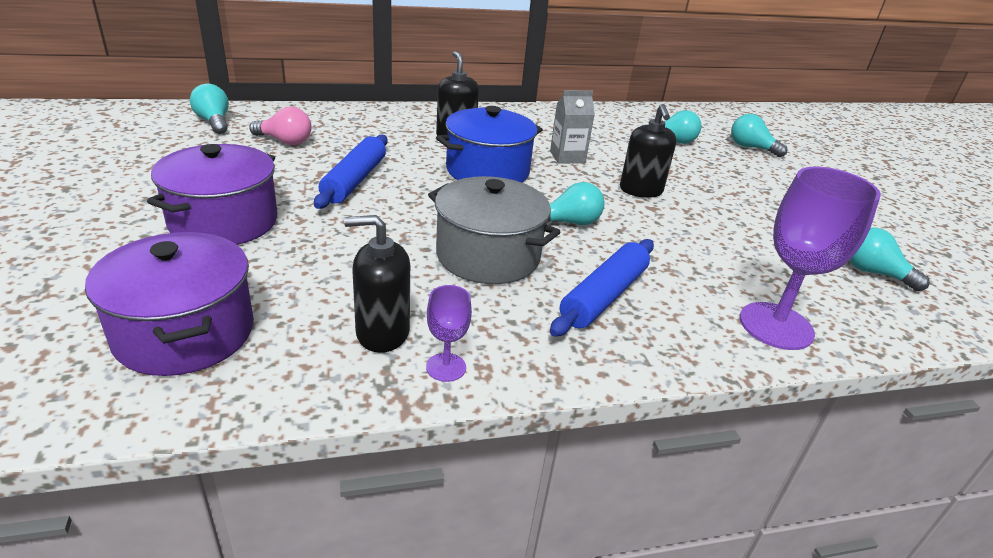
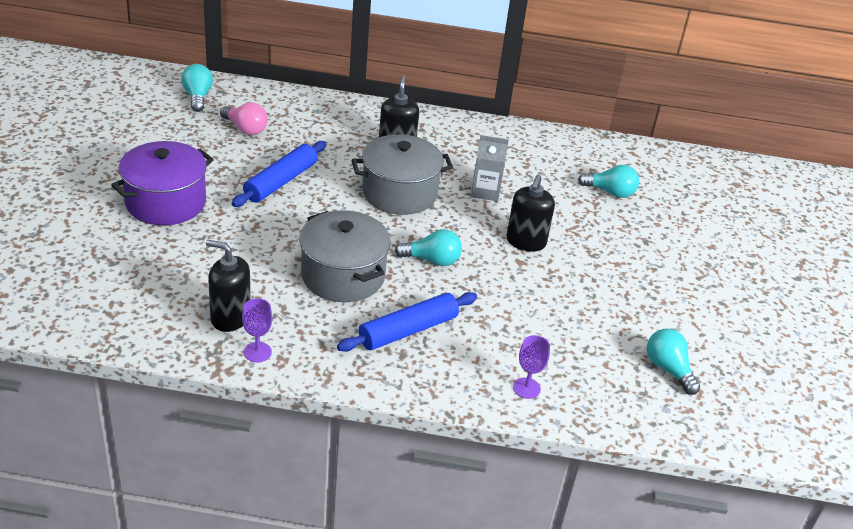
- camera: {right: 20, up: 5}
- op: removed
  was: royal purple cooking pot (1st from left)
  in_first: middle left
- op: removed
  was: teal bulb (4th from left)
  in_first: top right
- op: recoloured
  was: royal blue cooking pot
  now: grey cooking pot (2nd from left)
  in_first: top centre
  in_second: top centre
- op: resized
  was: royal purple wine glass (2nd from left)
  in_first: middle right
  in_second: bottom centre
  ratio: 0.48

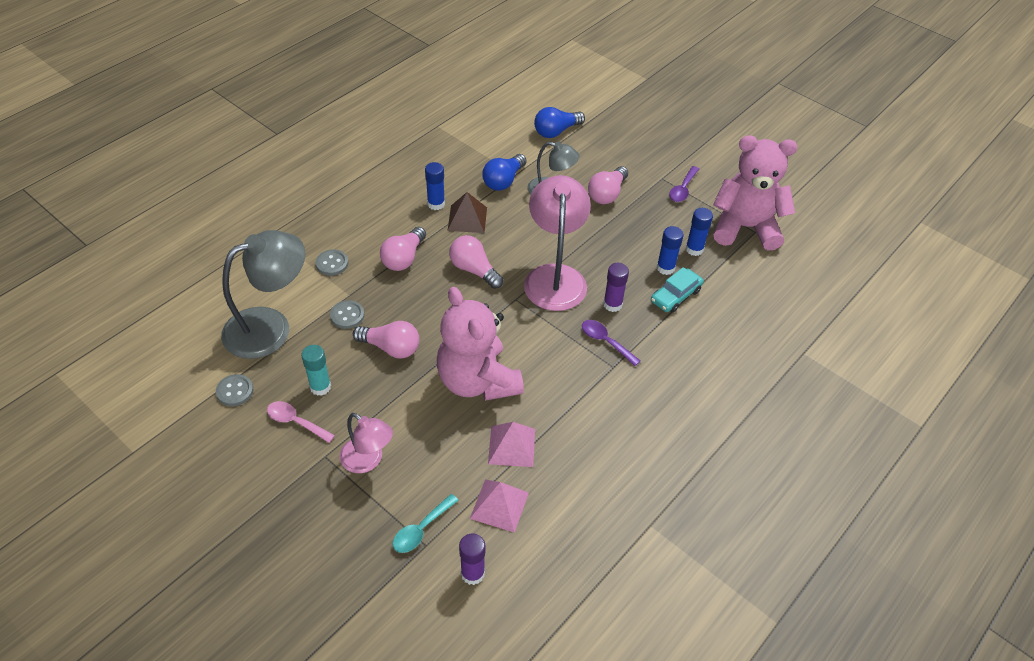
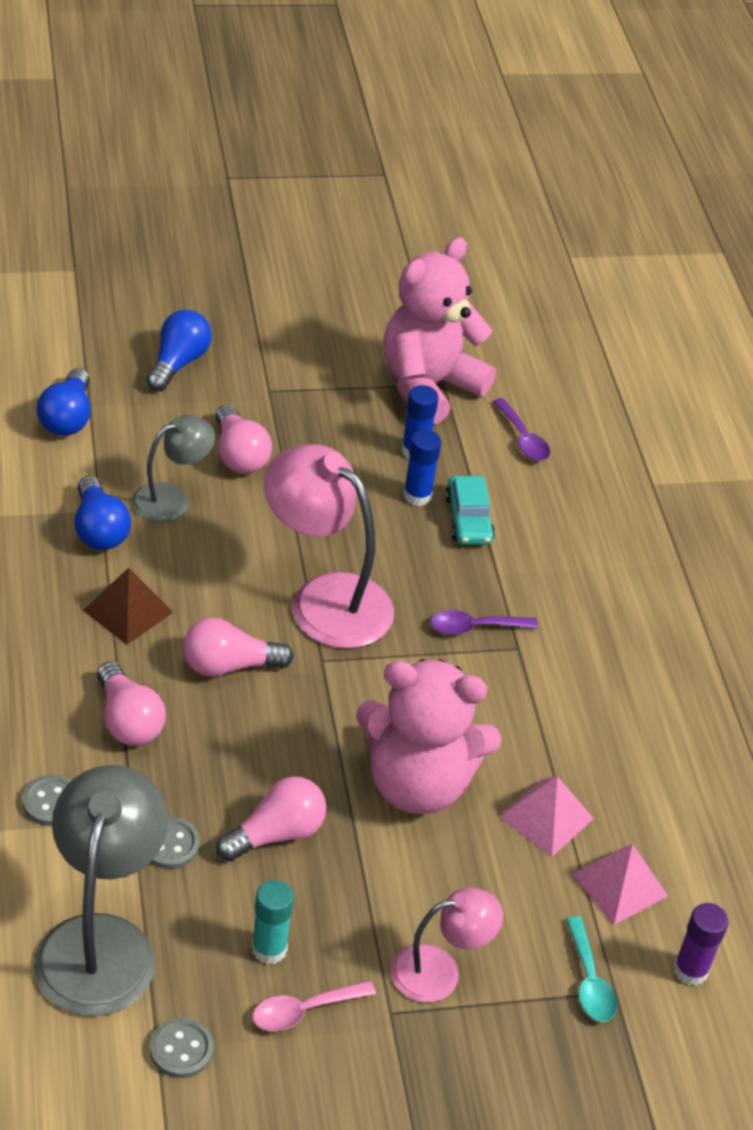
- camera: {right: -55, up: -5}
- op: removed
  was: royal blue glue (1st from left)
  in_first: top centre
- op: removed
  was: royal purple glue (2nd from left)
  in_first: centre
- op: added
  now: royal blue bulb (3rd from left)
  in_second: top left
- op: moved
  was: royal purple teaspoon (2nd from left)
  in_first: top centre
  in_second: middle right

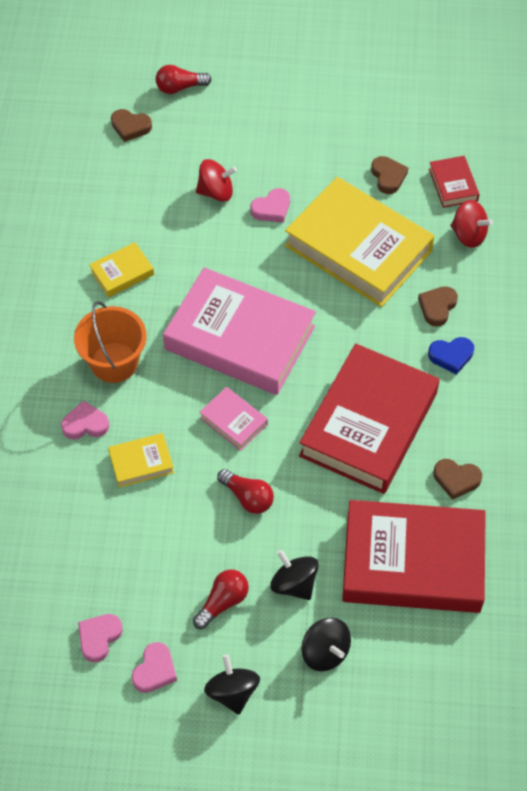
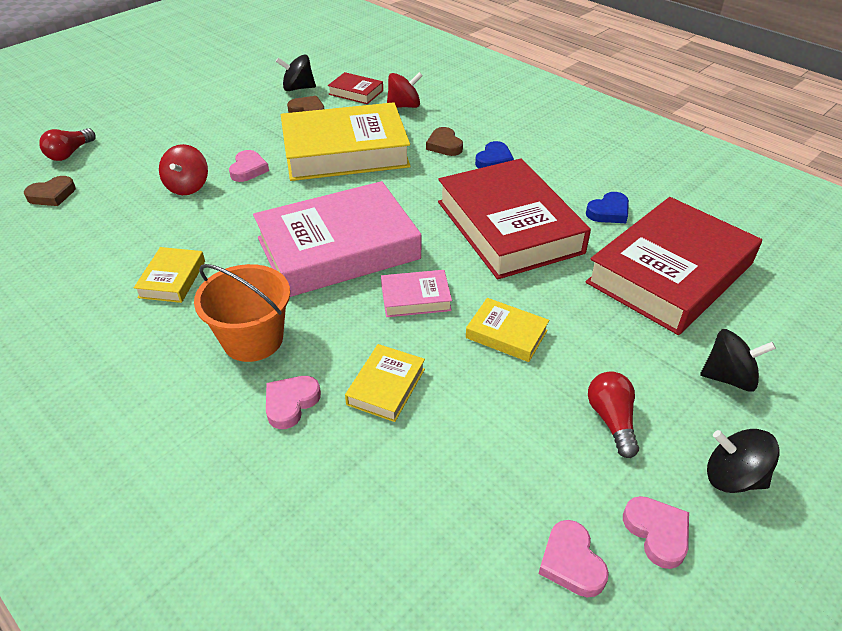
- camera: {right: -50, up: -15}
- op: moved
  was: ebony whirligig (2nd from left in the first image)
  now: ebony whirligig (1st from left)
  in_first: bottom centre
  in_second: top centre
- op: replaced
  was: crimson bulb (3rd from left)
  now: yellow hardcover (4th from left)
  in_first: centre
  in_second: centre
- op: recoloured
  was: russet love heart (4th from left)
  now: royal blue love heart (2nd from left)
  in_first: middle right
  in_second: top right
- op: turned
  was: crimson whirligig (1st from left)
  in_first: top centre
  in_second: top left
  clockwise: 150

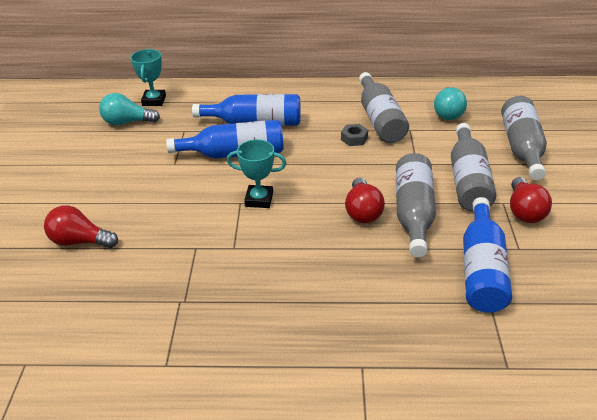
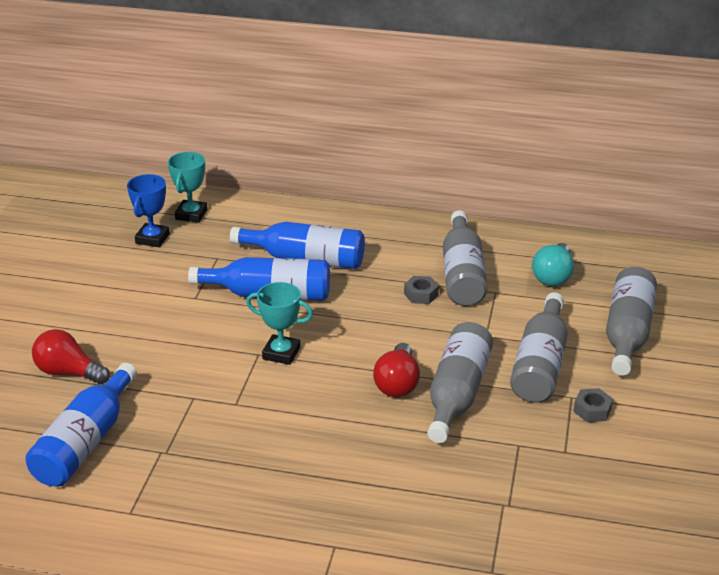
- camera: {right: 10, up: -5}
- op: moved
  was: royal blue bottle (3rd from left in the first image)
  now: royal blue bottle (1st from left)
  in_first: middle right
  in_second: bottom left
- op: replaced
  was: teal bulb (1st from left)
  now: royal blue trophy
  in_first: top left
  in_second: middle left
- op: replaced
  was: crimson bulb (3rd from left)
  now: grey hexagon nut (2nd from left)
  in_first: middle right
  in_second: bottom right

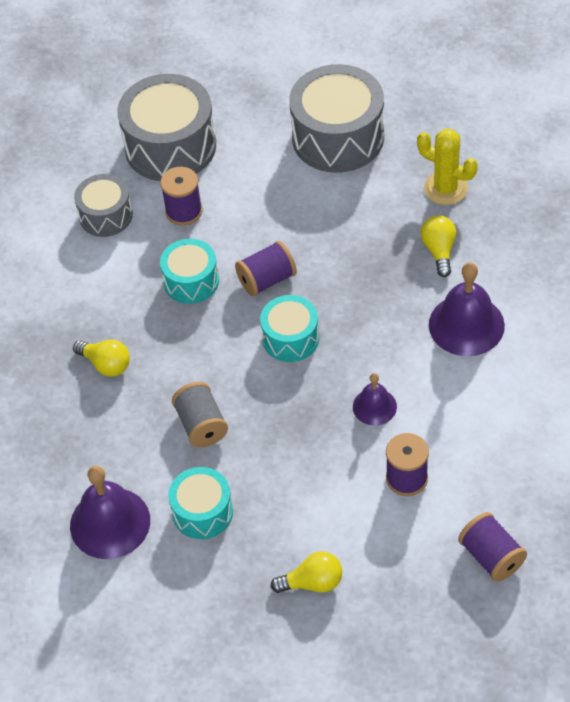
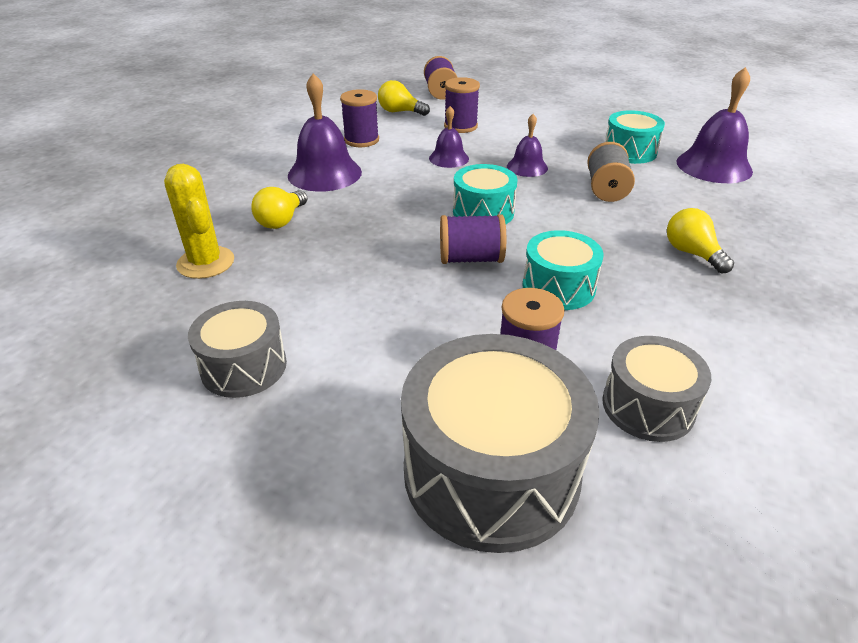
- camera: {right: -155, up: -15}
- op: added
  now: royal purple reel of thread (1st from left)
  in_second: top centre
- op: added
  now: royal purple hand bell (3rd from left)
  in_second: top centre
- op: moved
  was: yellow bulb (2nd from left)
  in_first: bottom centre
  in_second: top centre
- op: resized
  was: grey snare drum (3rd from left in the first image)
  in_first: top centre
  in_second: middle left
  ratio: 0.57

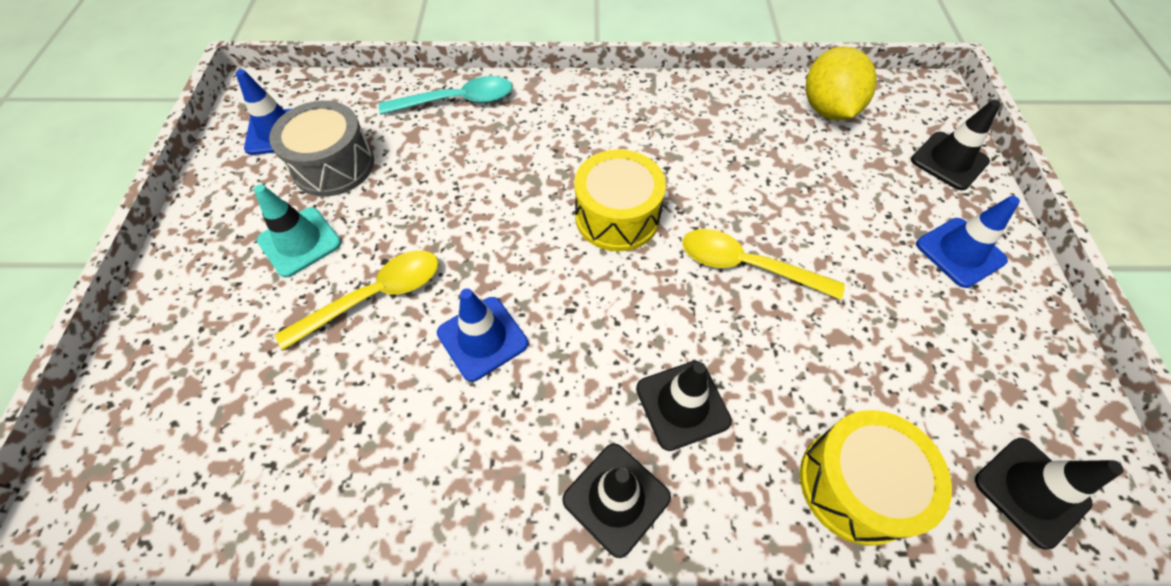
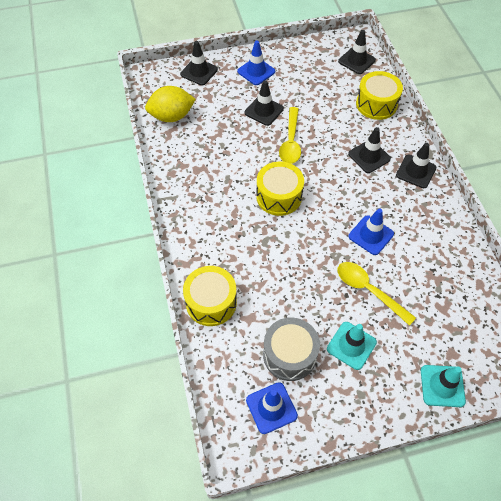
- camera: {right: -105, up: 0}
- op: added
  now: ebony traffic cone (2nd from left)
  in_second: top centre
- op: added
  now: teal traffic cone (2nd from left)
  in_second: bottom right
- op: replaced
  was: teal teaspoon
  now: yellow snare drum (1st from left)
  in_first: top centre
  in_second: centre

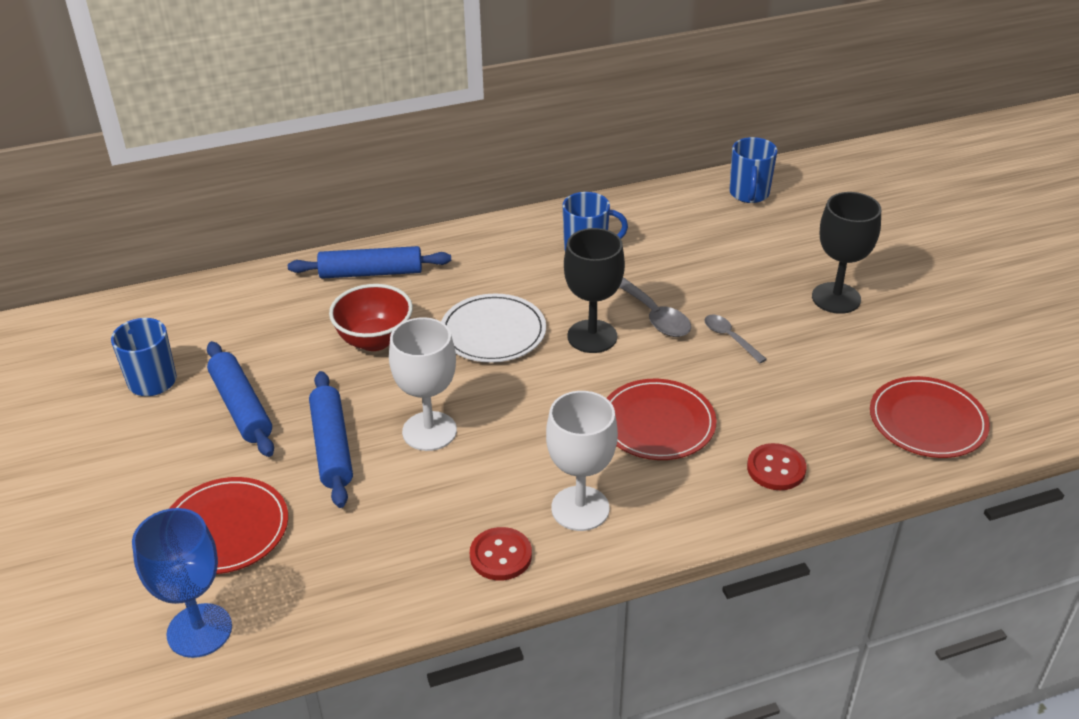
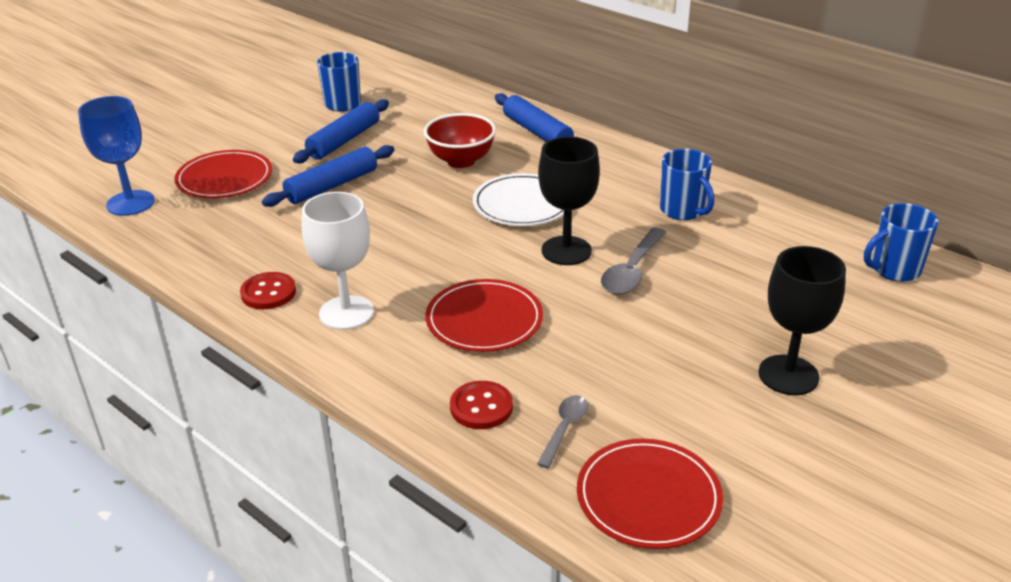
- camera: {right: 60, up: -5}
- op: removed
  was: snow-white wine glass (1st from left)
  in_first: centre
- op: moved
  was: grey teaspoon (2nd from left in the first image)
  now: grey teaspoon (1st from left)
  in_first: middle right
  in_second: bottom centre

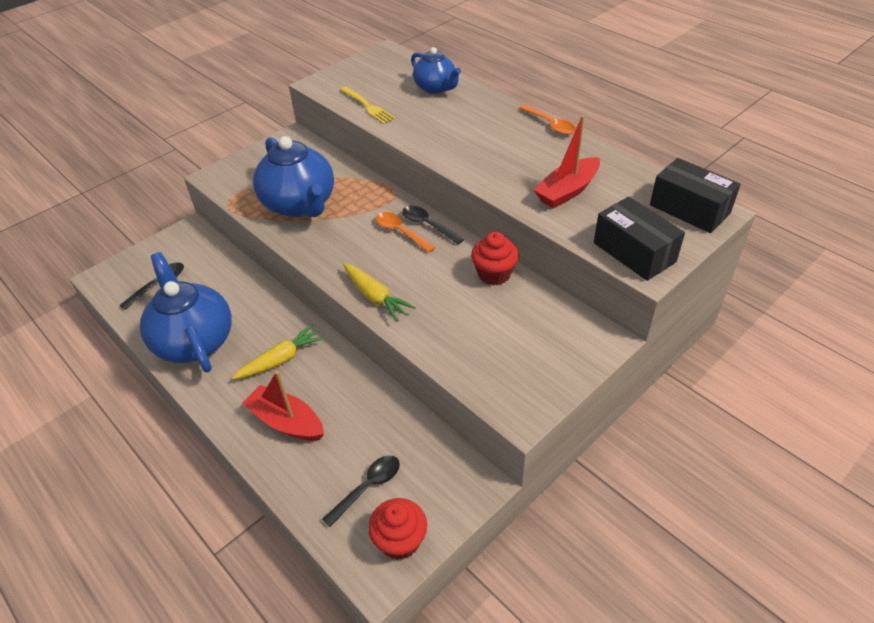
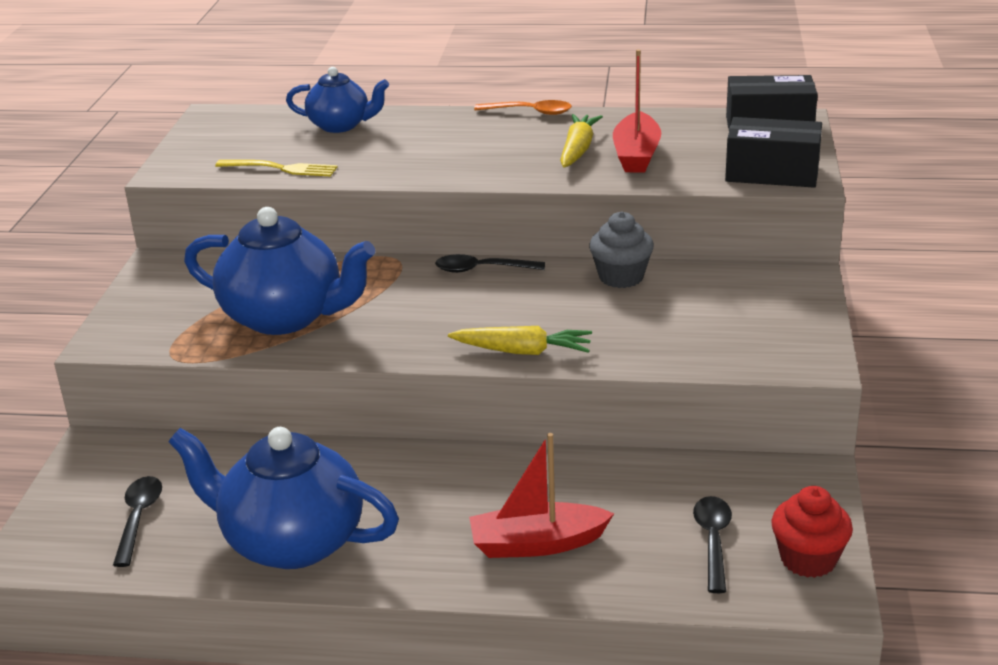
- camera: {right: -40, up: -15}
- op: removed
  was: bright orange teaspoon (1st from left)
  in_first: centre
- op: moved
  was: yellow root vegetable (1st from left in the first image)
  now: yellow root vegetable (2nd from left)
  in_first: middle left
  in_second: top centre
- op: recoloured
  was: crimson fairy cake (2nd from left)
  now: grey fairy cake
  in_first: centre
  in_second: centre

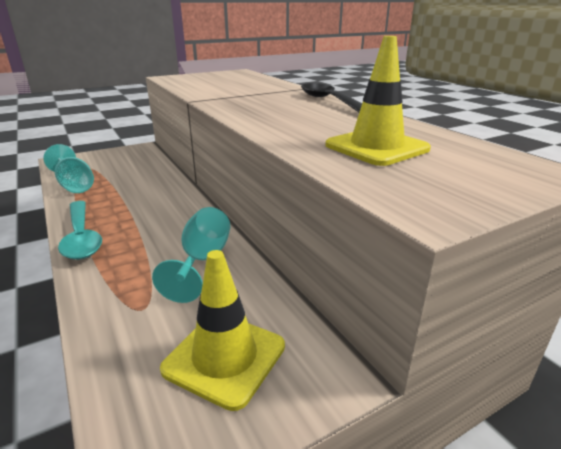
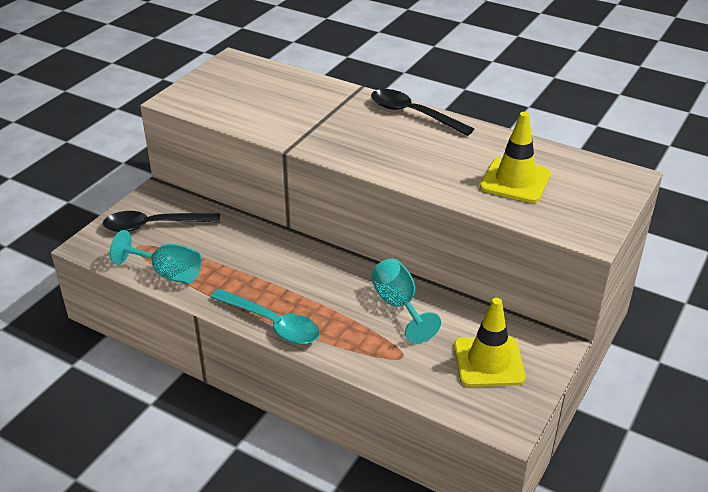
- camera: {right: -30, up: 10}
- op: added
  now: ebony teaspoon (1st from left)
  in_second: middle left

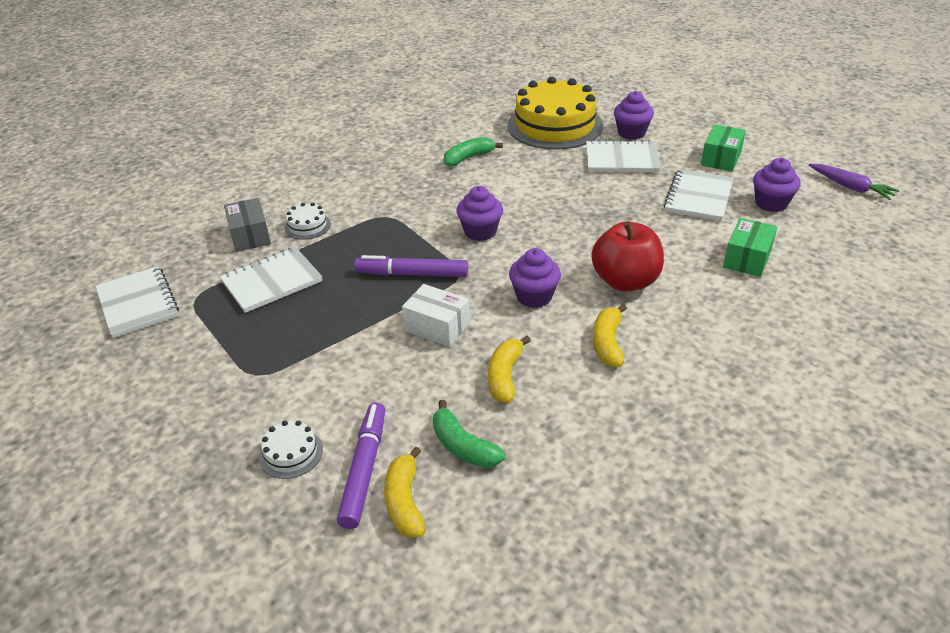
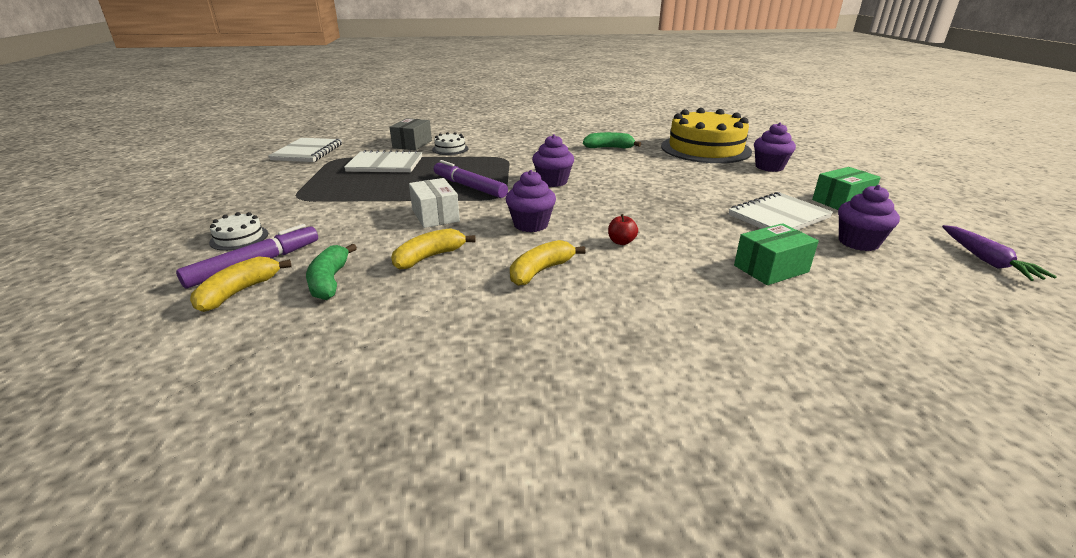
- camera: {right: 35, up: -10}
- op: removed
  was: snow-white notebook (3rd from left)
  in_first: top centre
- op: resized
  was: crimson toy apple
  in_first: centre
  in_second: centre
  ratio: 0.4

